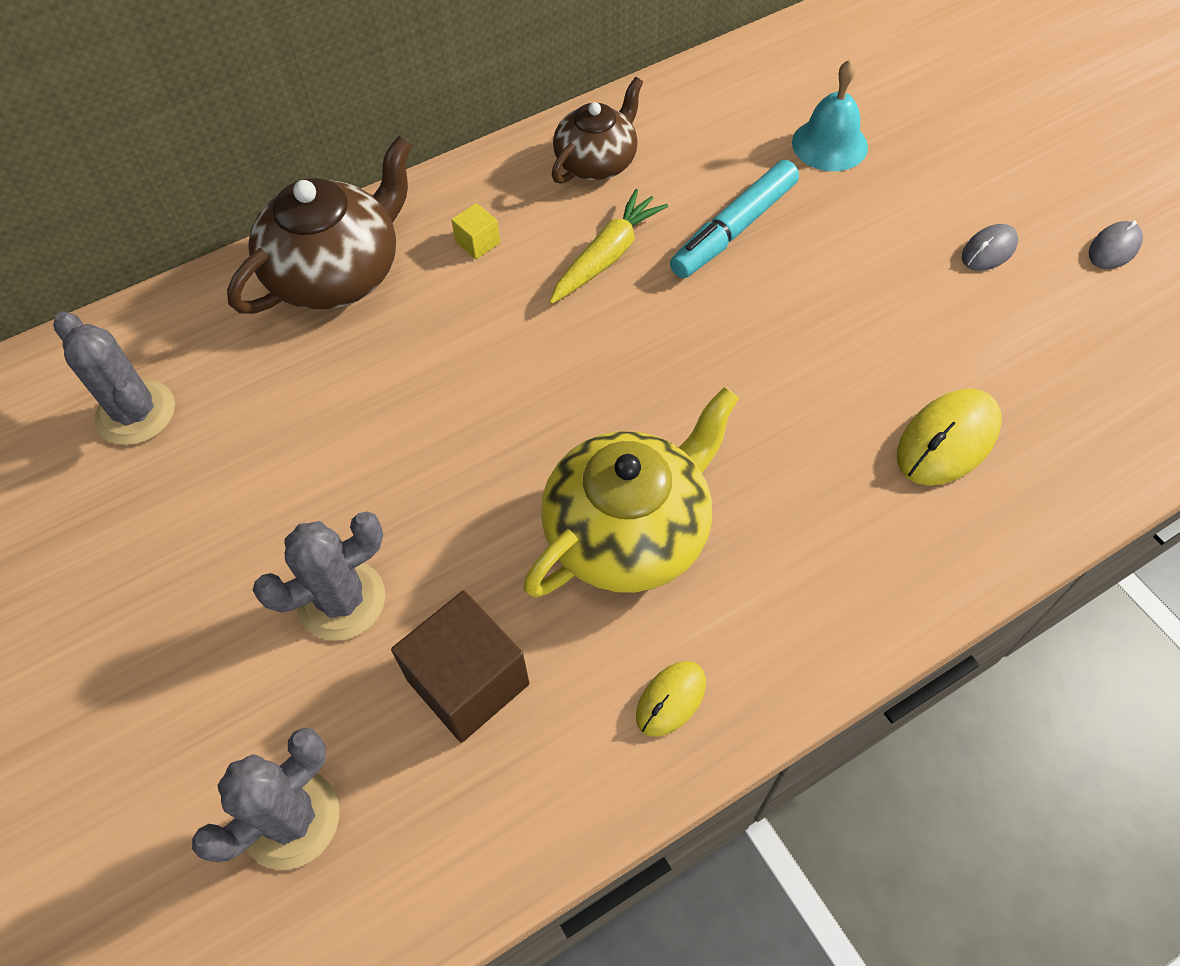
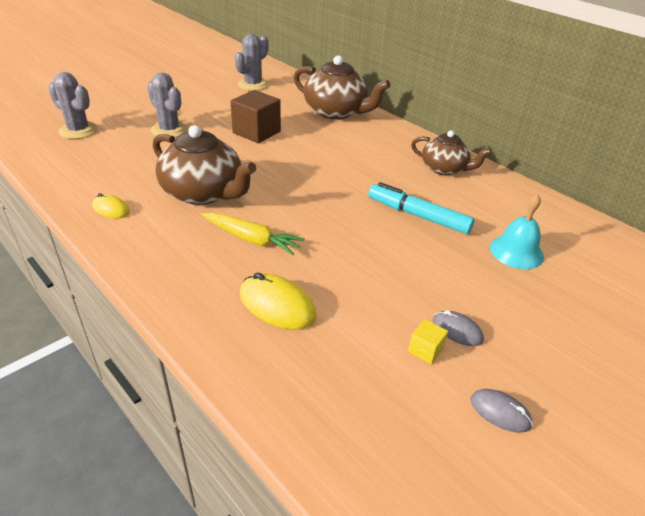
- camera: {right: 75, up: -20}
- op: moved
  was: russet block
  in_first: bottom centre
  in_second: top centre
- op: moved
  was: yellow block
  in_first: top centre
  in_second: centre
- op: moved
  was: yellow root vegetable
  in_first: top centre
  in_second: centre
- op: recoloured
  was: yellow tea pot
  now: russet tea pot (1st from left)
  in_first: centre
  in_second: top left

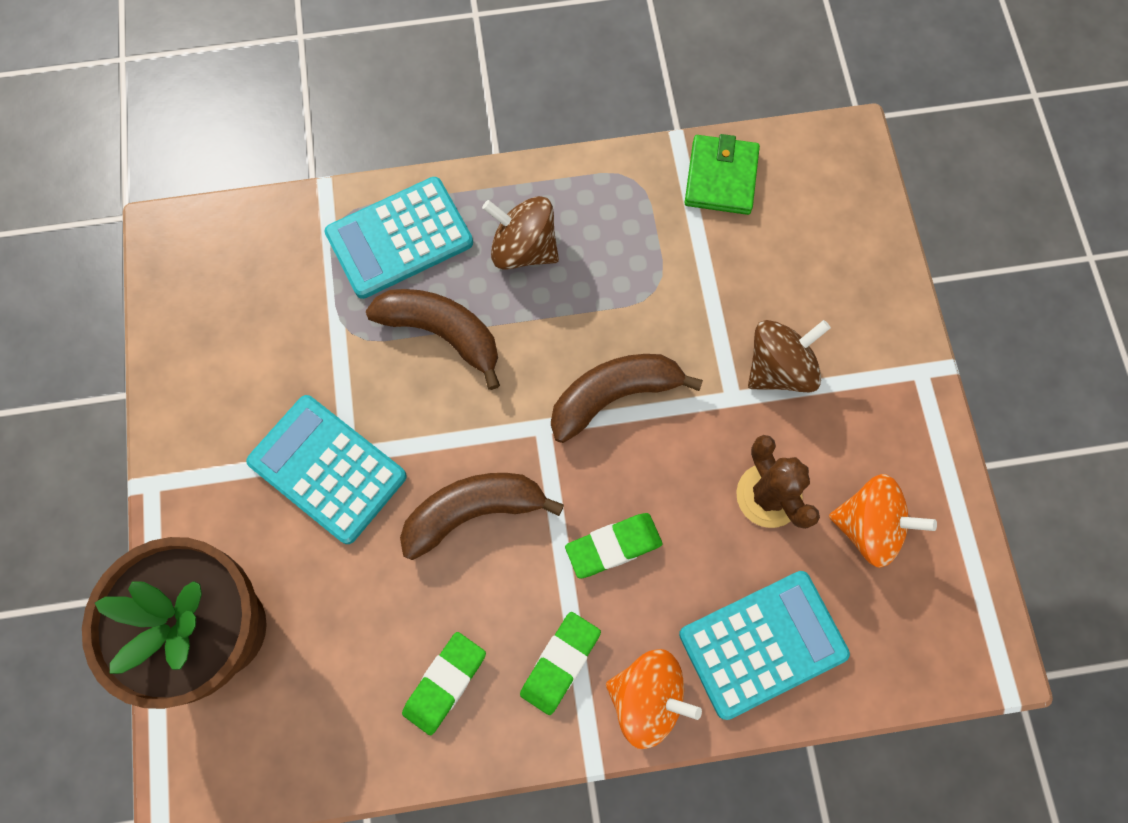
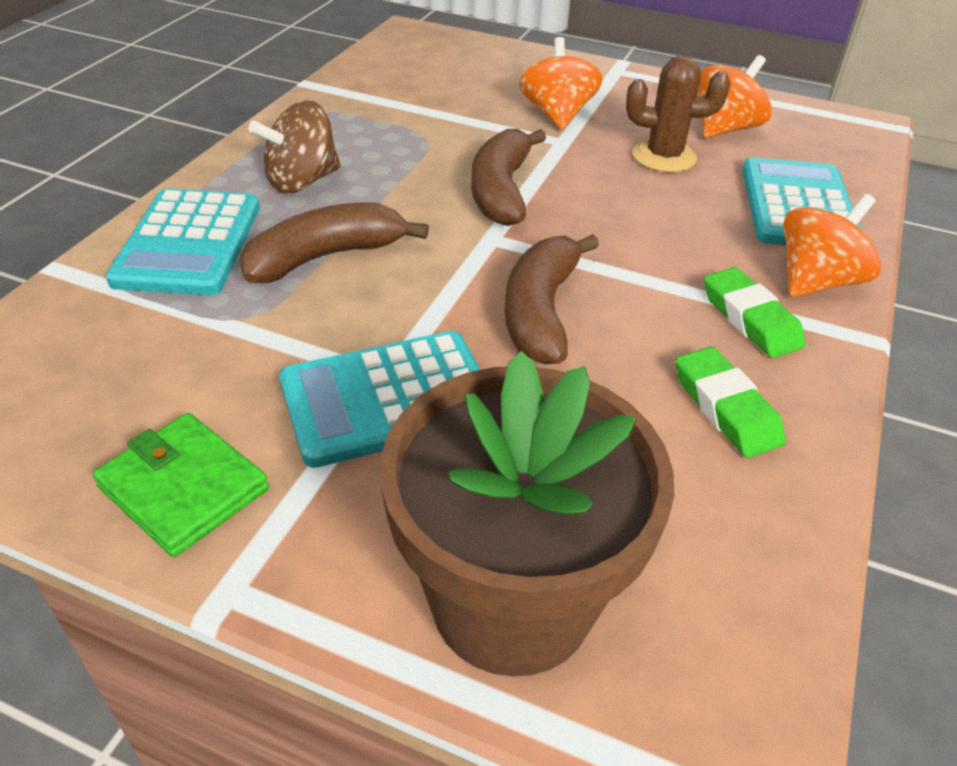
- camera: {right: -60, up: -30}
- op: removed
  was: emerald pencil eraser (3rd from left)
  in_first: centre
- op: moved
  was: emerald wallet
  in_first: top centre
  in_second: middle left
- op: recoloured
  was: russet whirligig (2nd from left)
  now: bright orange whirligig (1st from left)
  in_first: middle right
  in_second: top centre

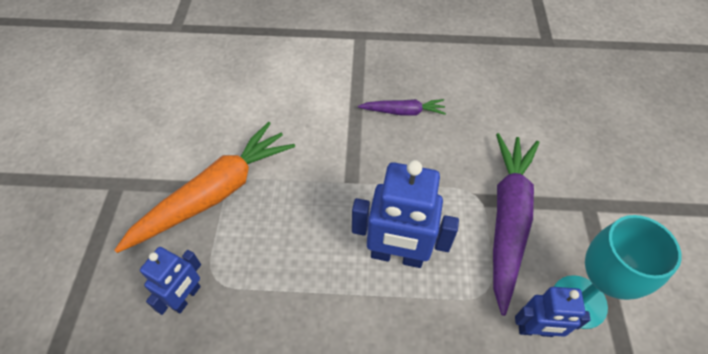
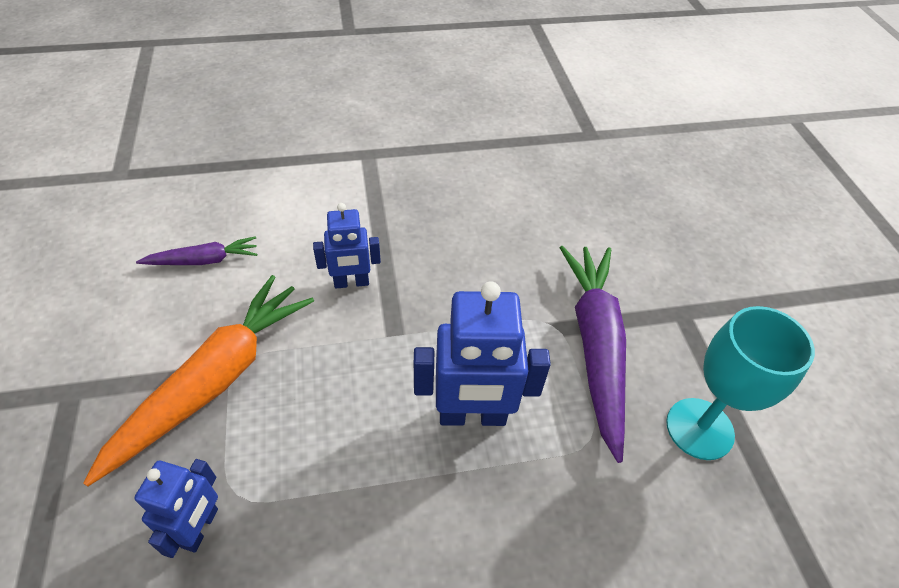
- camera: {right: -15, up: -5}
- op: moved
  was: royal purple root vegetable (1st from left)
  in_first: top centre
  in_second: middle left
- op: moved
  was: royal blue robot (3rd from left in the first image)
  now: royal blue robot (2nd from left)
  in_first: bottom right
  in_second: centre

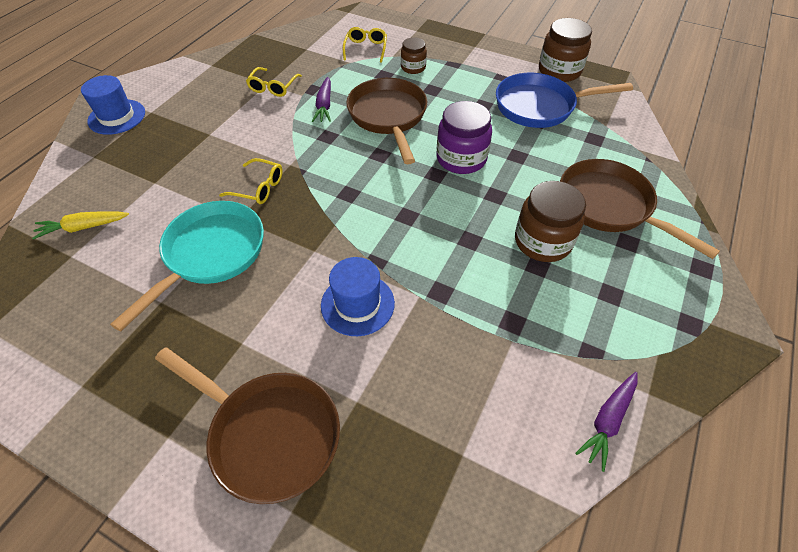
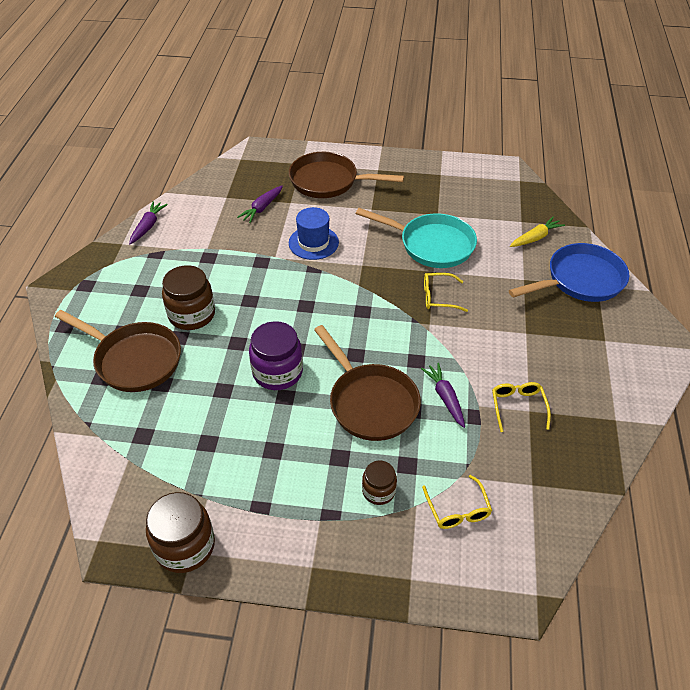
- camera: {right: 160, up: -5}
- op: removed
  was: royal blue tall hat (1st from left)
  in_first: top left
- op: added
  now: royal purple root vegetable (2nd from left)
  in_second: top centre
- op: moved
  was: royal blue skillet
  in_first: top right
  in_second: middle right
- op: turned
  was: teal skillet
  in_first: middle left
  in_second: centre
  clockwise: -75

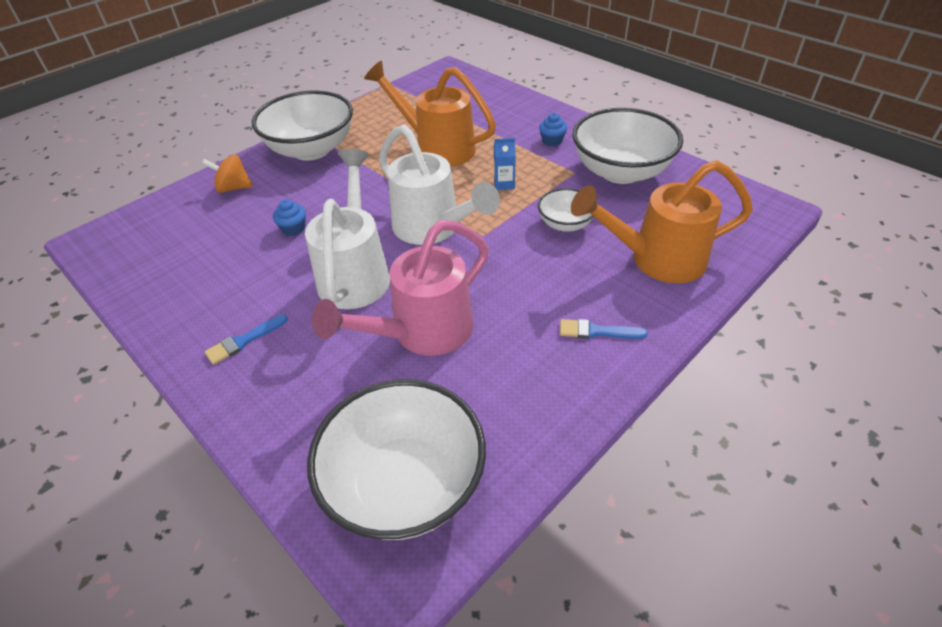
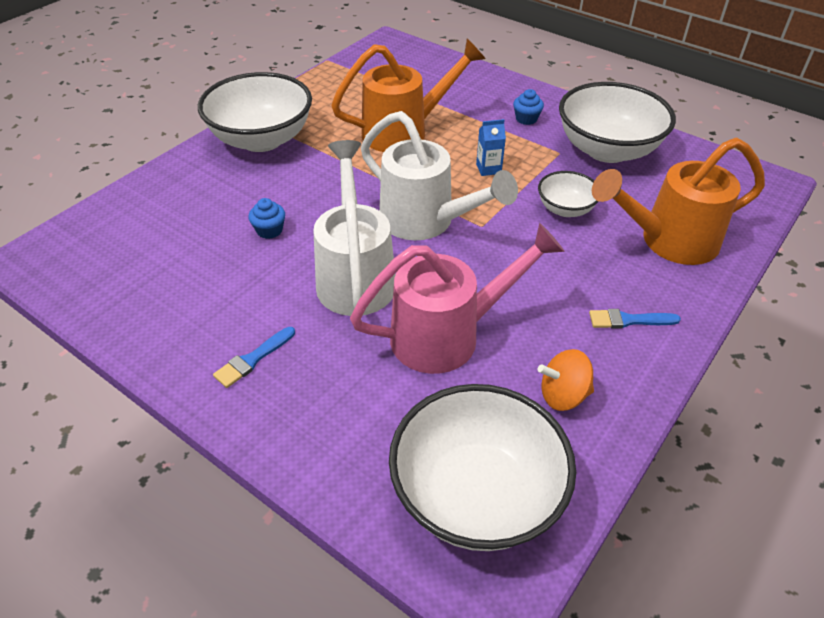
- camera: {right: -10, up: 0}
- op: moved
  was: bright orange whirligig
  in_first: top left
  in_second: middle right
- op: turned
  was: pink sprinkling can
  in_first: centre
  in_second: centre
  clockwise: -150
- op: turned
  was: bright orange sprinkling can (1st from left)
  in_first: top centre
  in_second: top centre
  clockwise: 135

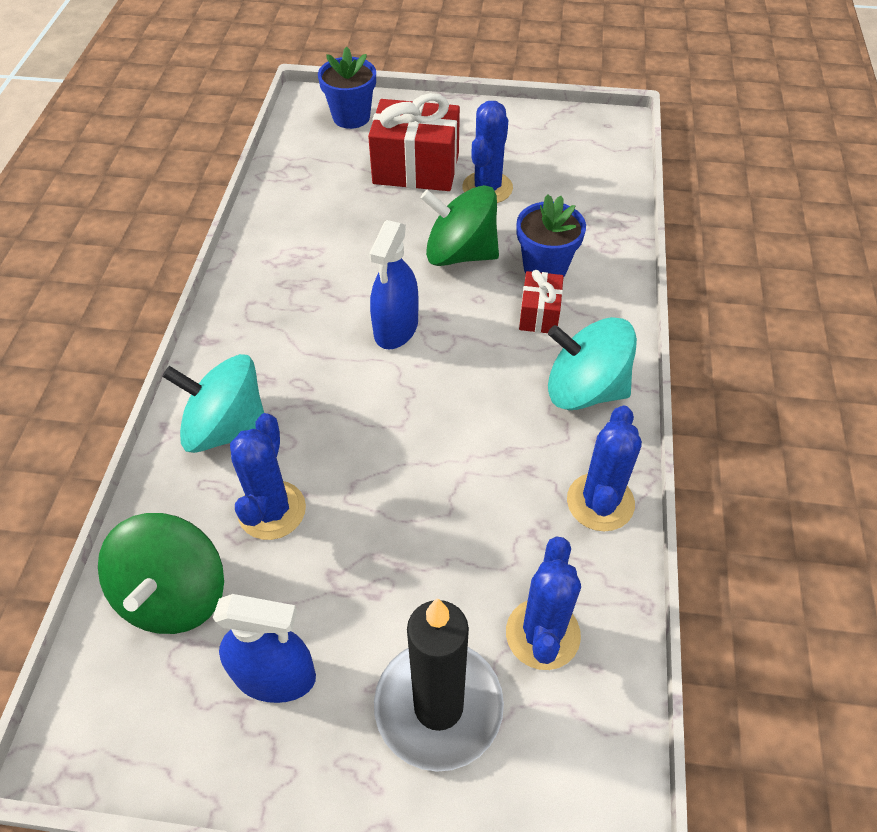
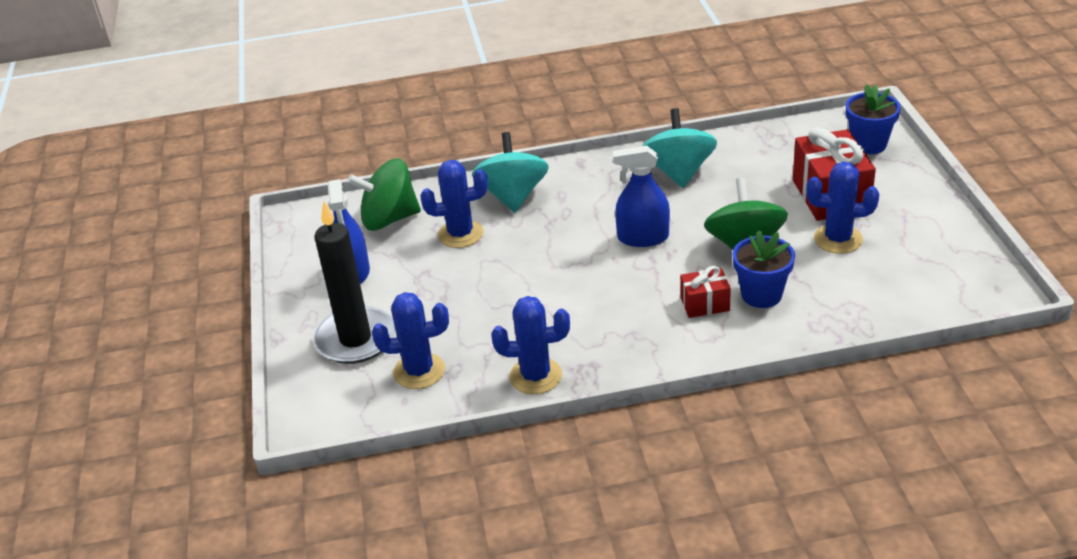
- camera: {right: 75, up: -15}
- op: moved
  was: teal whirligig (2nd from left)
  in_first: middle right
  in_second: top centre

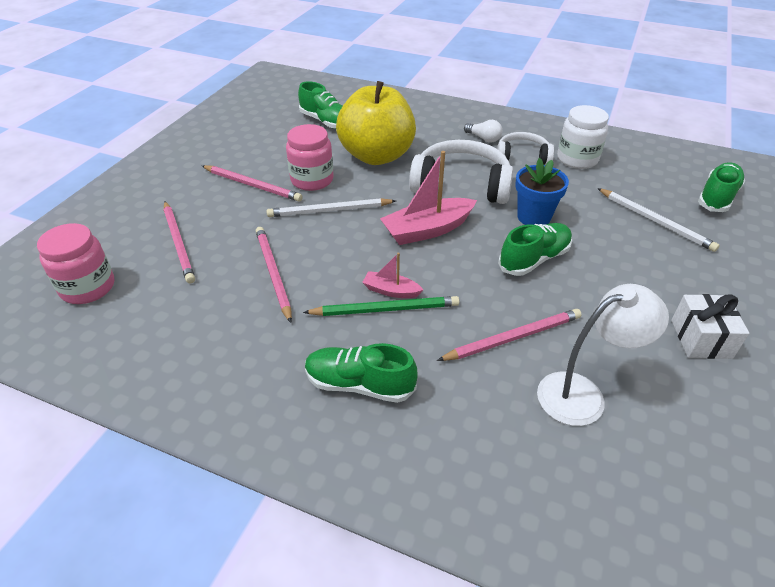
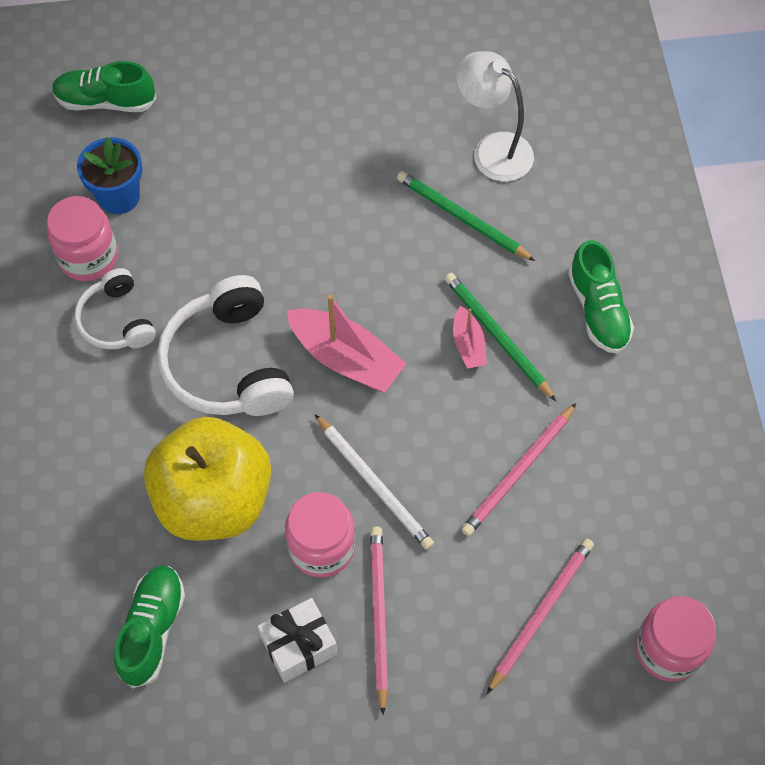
- camera: {right: -120, up: 20}
- op: removed
  was: snow-white bulb
  in_first: top centre
- op: removed
  was: emerald lace-up shoe (3rd from left)
  in_first: middle right
- op: removed
  was: snow-white lead pencil (2nd from left)
  in_first: middle right
- op: moved
  was: royal blue plant pot
  in_first: top right
  in_second: top left
- op: moved
  was: snow-white present
  in_first: middle right
  in_second: bottom centre
- op: recoloured
  was: pink lead pencil (4th from left)
  now: emerald lead pencil (1st from left)
  in_first: centre
  in_second: top centre
- op: recoloured
  was: snow-white jar
  now: pink jar (1st from left)
  in_first: top right
  in_second: top left

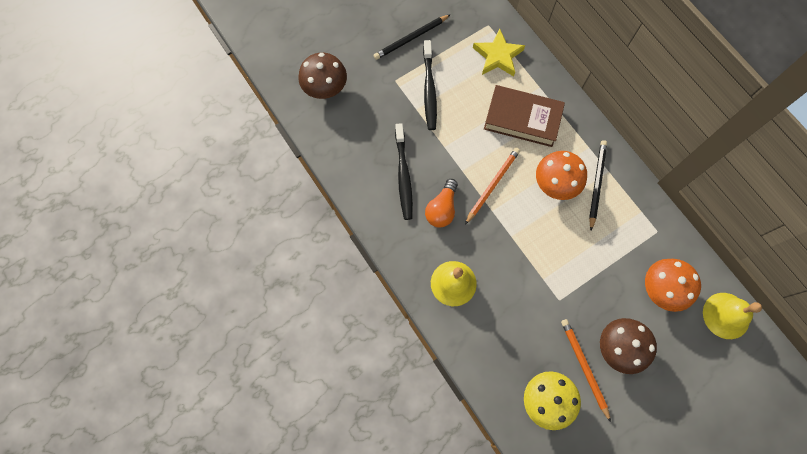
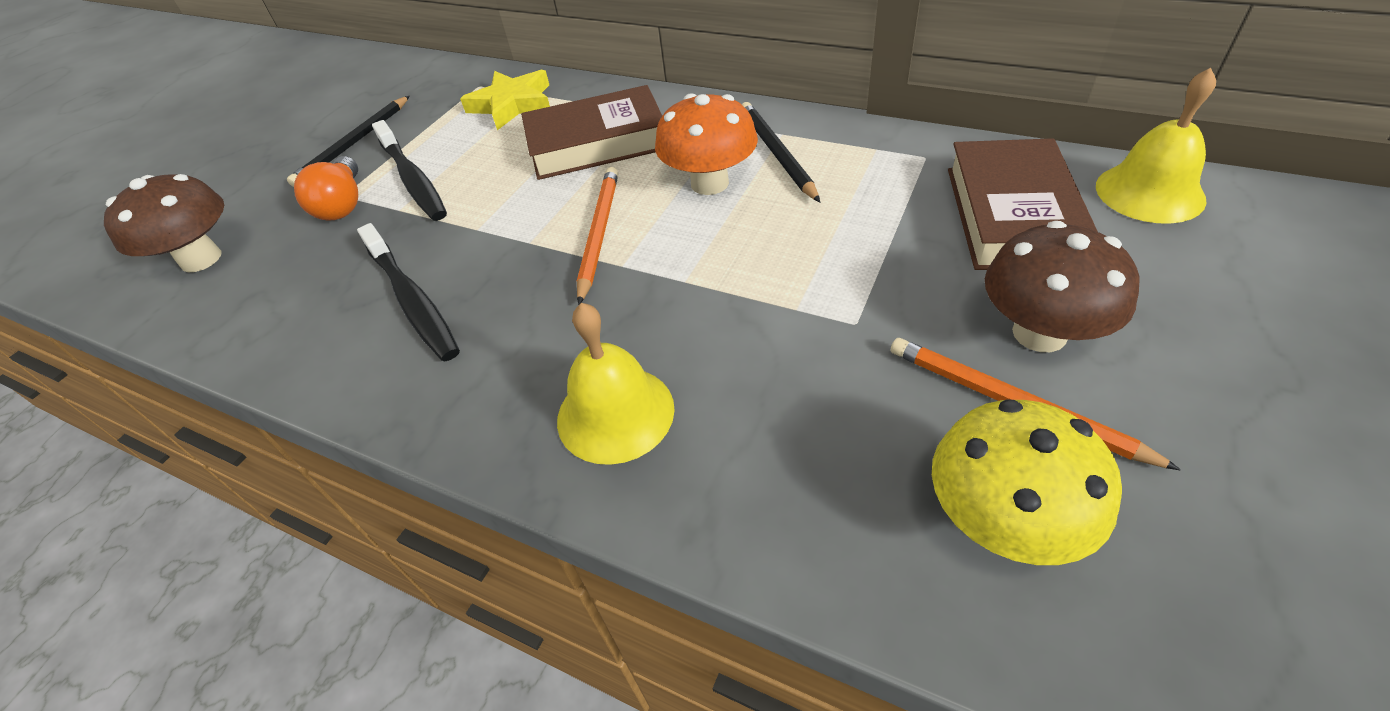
- camera: {right: -25, up: -25}
- op: moved
  was: bright orange bulb
  in_first: centre
  in_second: top left
- op: replaced
  was: bright orange toadstool (2nd from left)
  now: russet hardcover (2nd from left)
  in_first: middle right
  in_second: top right

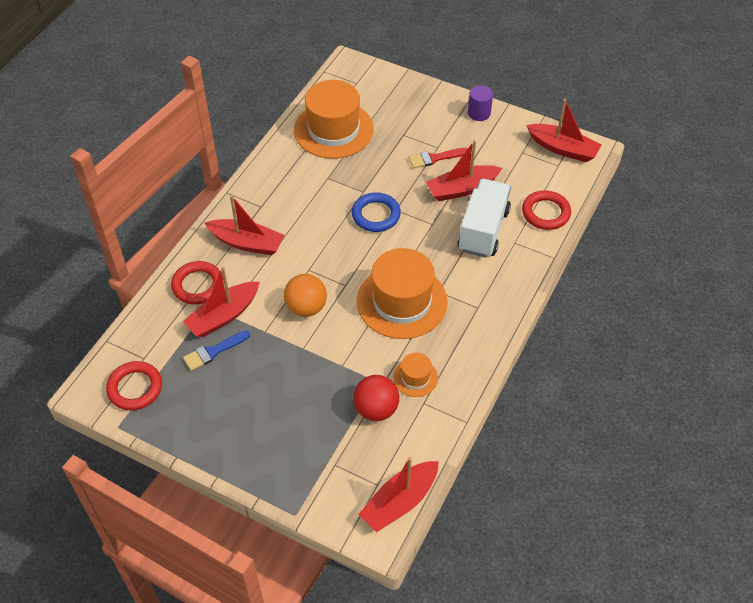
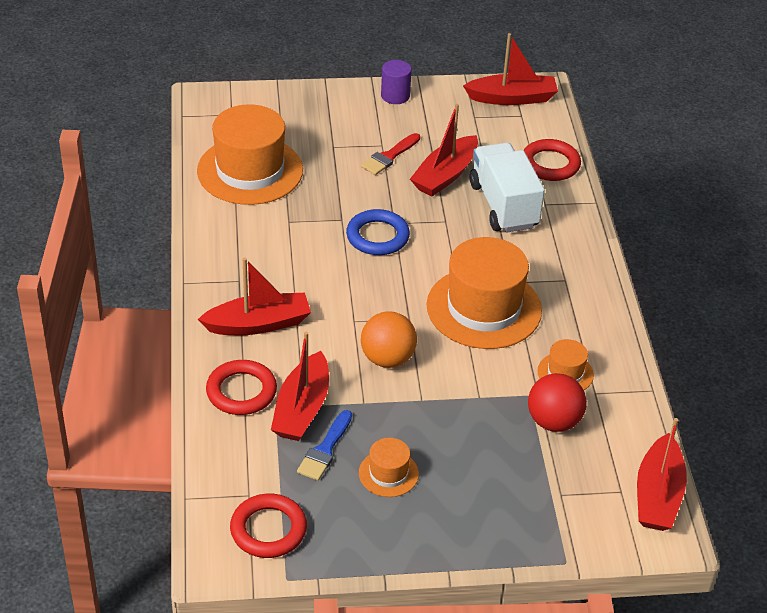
- camera: {right: -35, up: -10}
- op: added
  now: bright orange tall hat (2nd from left)
  in_second: bottom centre

